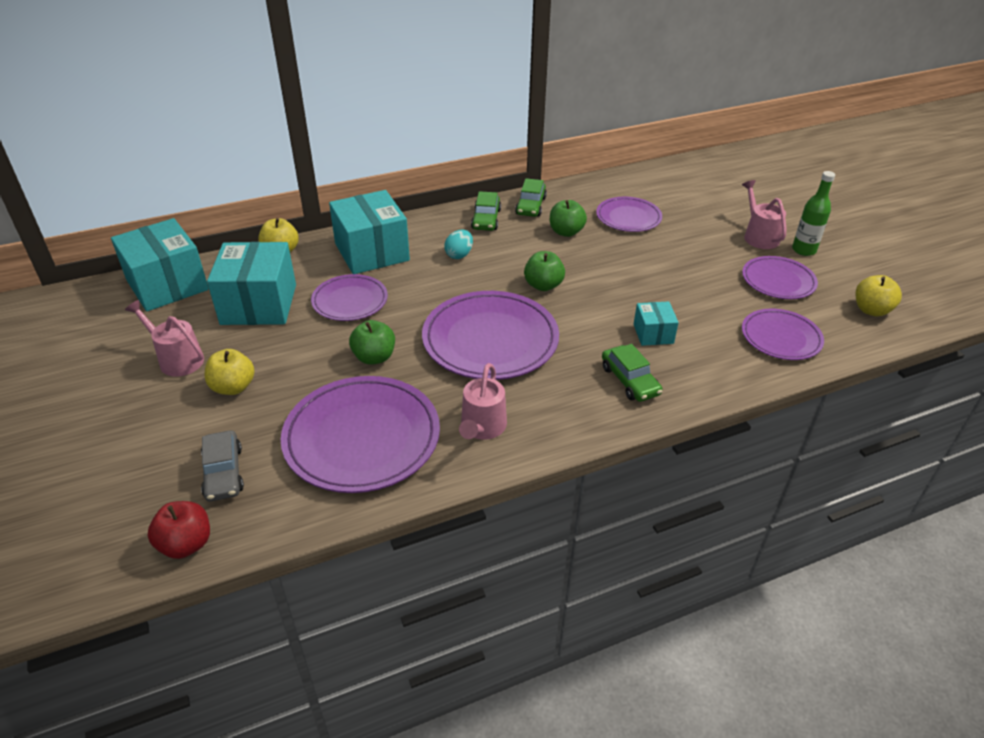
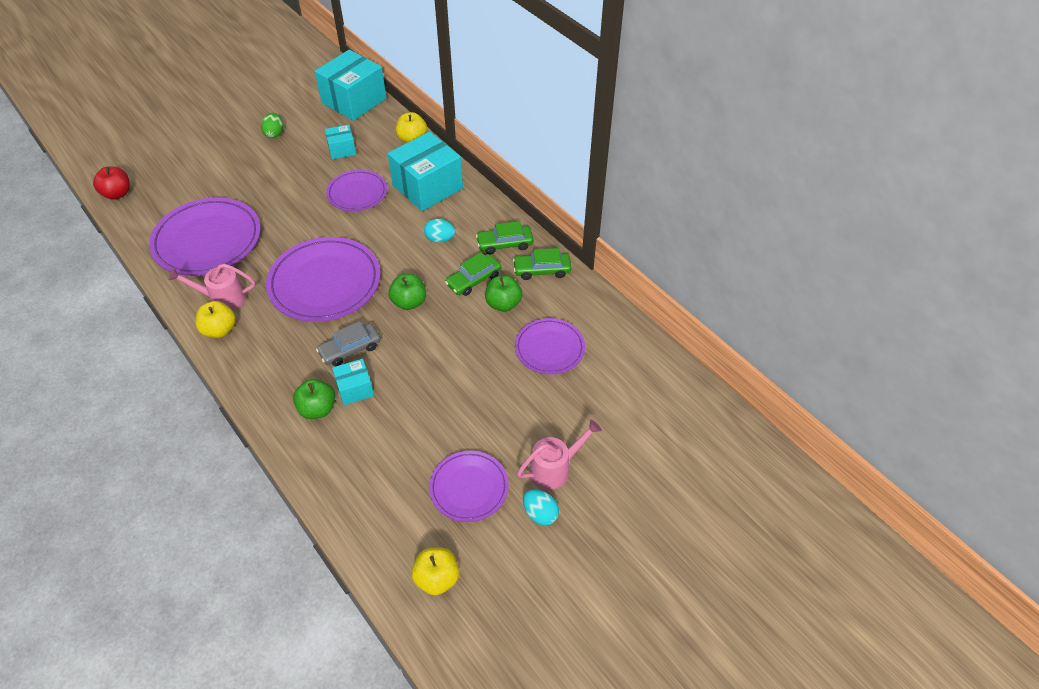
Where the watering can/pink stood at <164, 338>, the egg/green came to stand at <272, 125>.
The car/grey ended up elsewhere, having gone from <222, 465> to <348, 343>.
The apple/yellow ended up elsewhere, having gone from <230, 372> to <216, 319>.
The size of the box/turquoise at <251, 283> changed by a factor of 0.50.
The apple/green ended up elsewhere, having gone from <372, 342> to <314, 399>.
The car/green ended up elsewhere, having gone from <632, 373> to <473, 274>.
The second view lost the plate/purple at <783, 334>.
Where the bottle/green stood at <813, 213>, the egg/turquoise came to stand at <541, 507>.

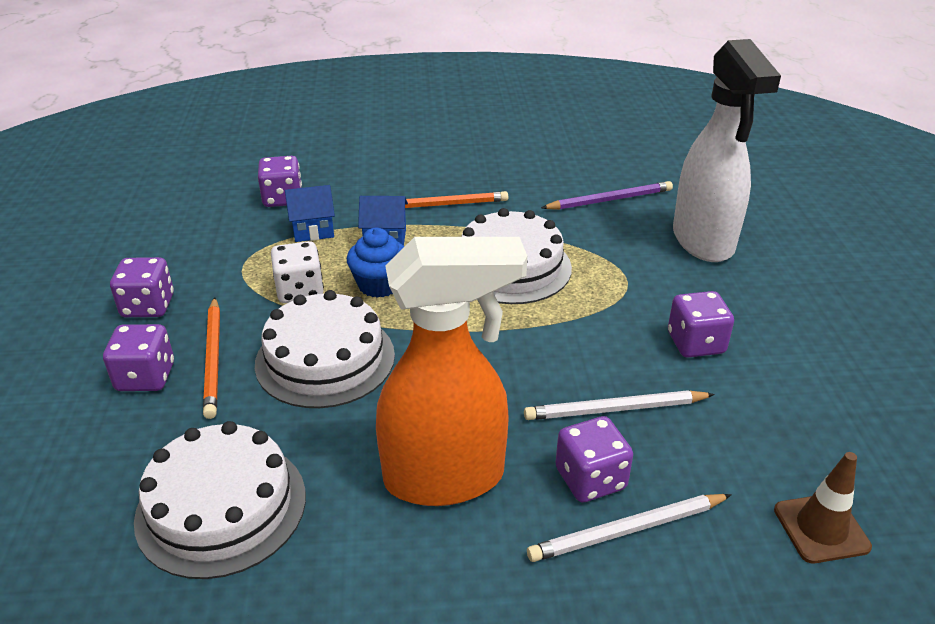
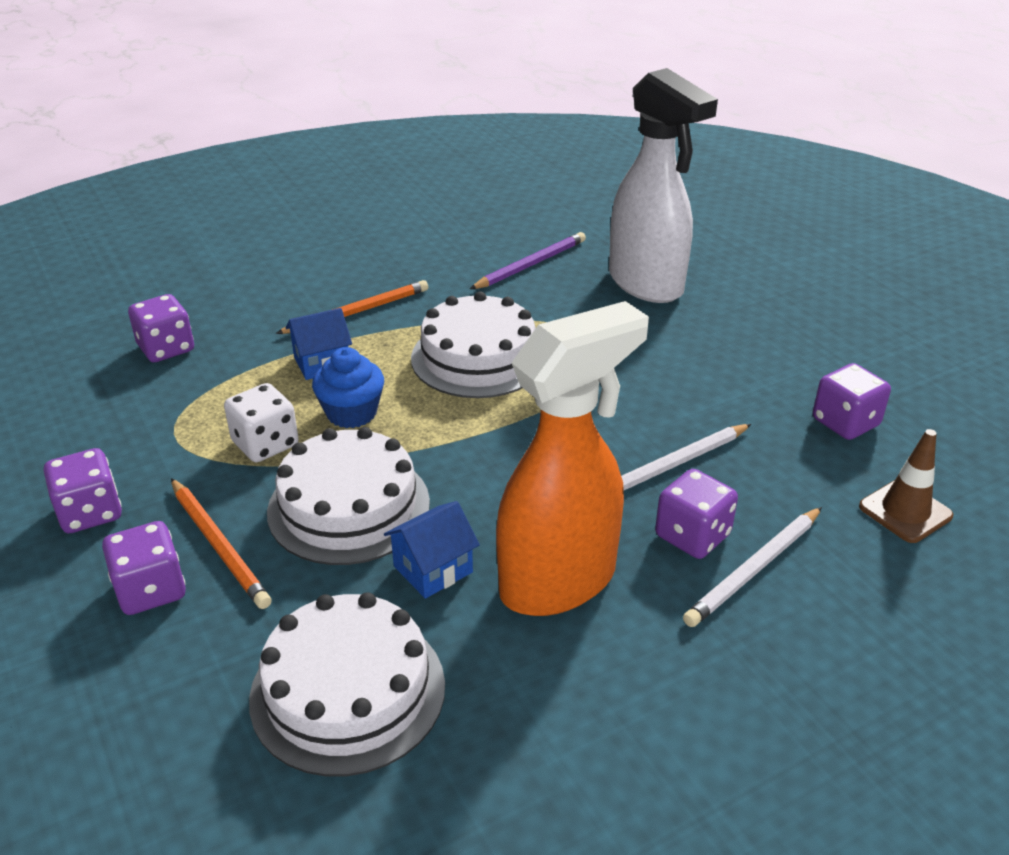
The house/blue ended up elsewhere, having gone from <310, 213> to <432, 550>.
The dice/purple ended up elsewhere, having gone from <701, 324> to <852, 401>.

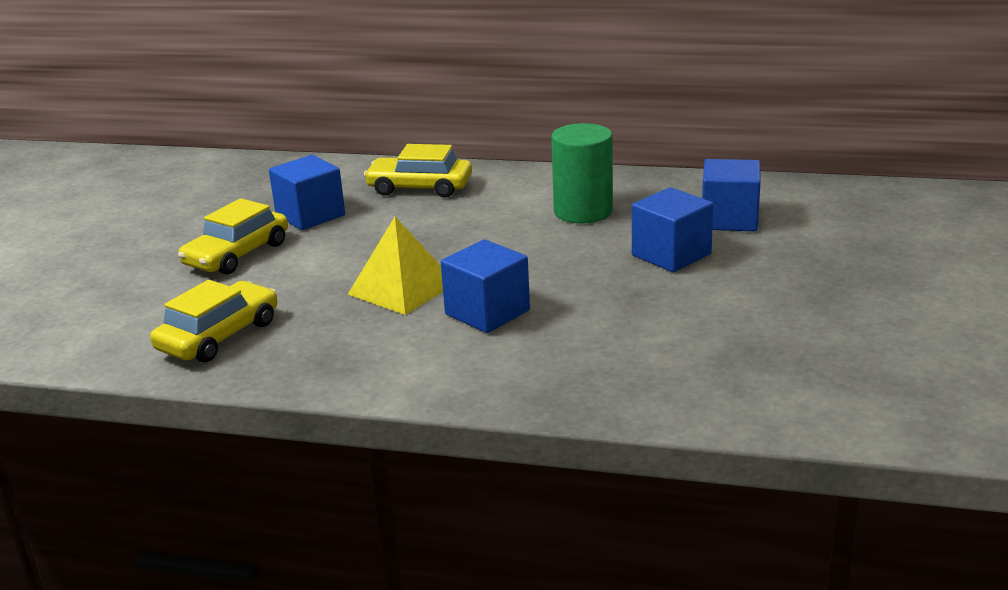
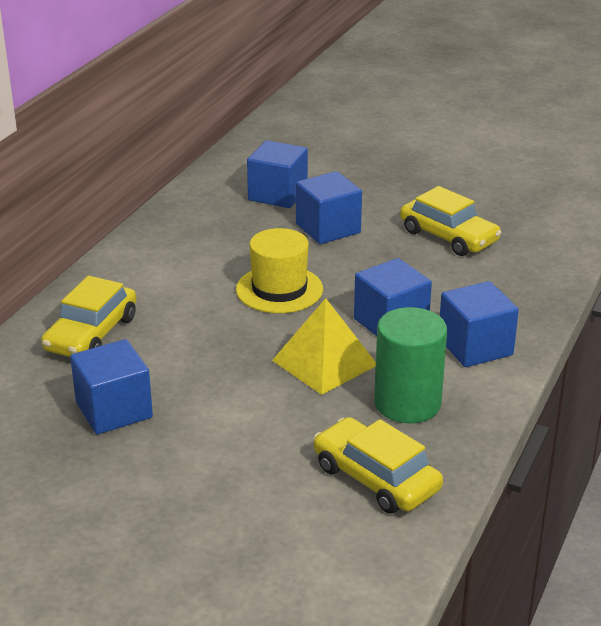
The car/yellow ended up elsewhere, having gone from <233, 236> to <451, 221>.
The cylinder/green ended up elsewhere, having gone from <582, 173> to <410, 365>.
The second view gained the hat/yellow at <279, 270>.
The second view gained the cube/blue at <479, 324>.

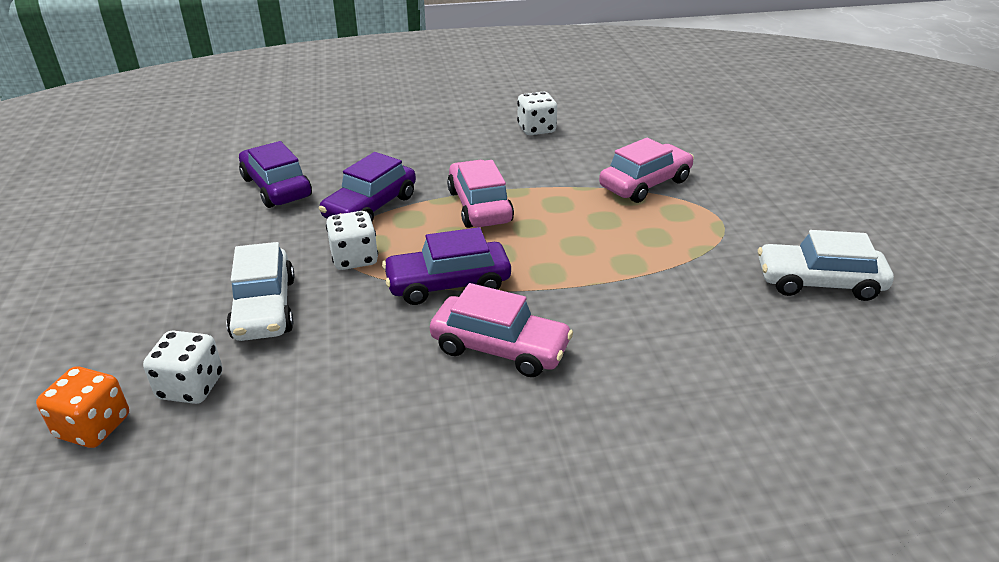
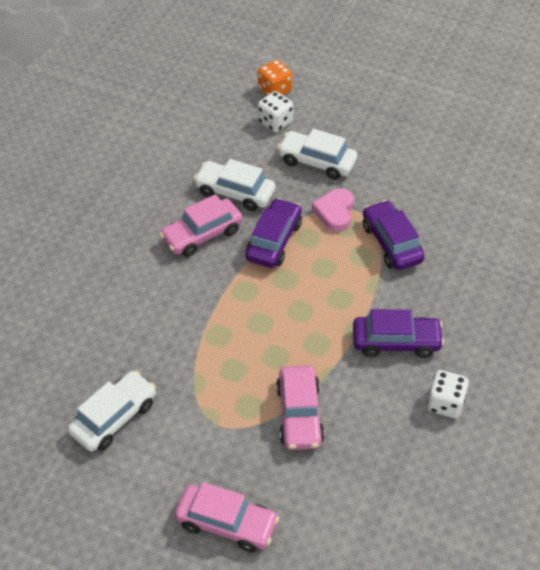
The car/purple ended up elsewhere, having gone from <275, 174> to <398, 333>.
Where the dice/white stood at <352, 240>, the heart/pink came to stand at <333, 210>.
The car/pink ended up elsewhere, having gone from <480, 194> to <227, 517>.
The second view gained the car/white at <234, 185>.

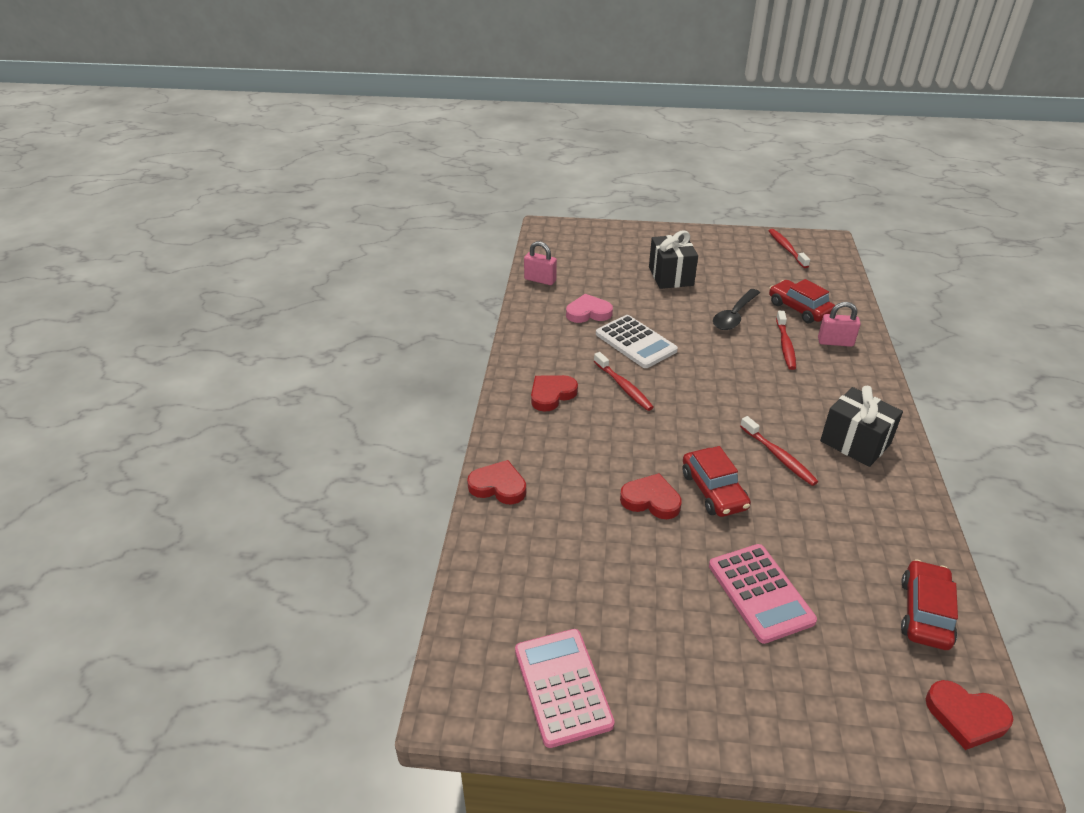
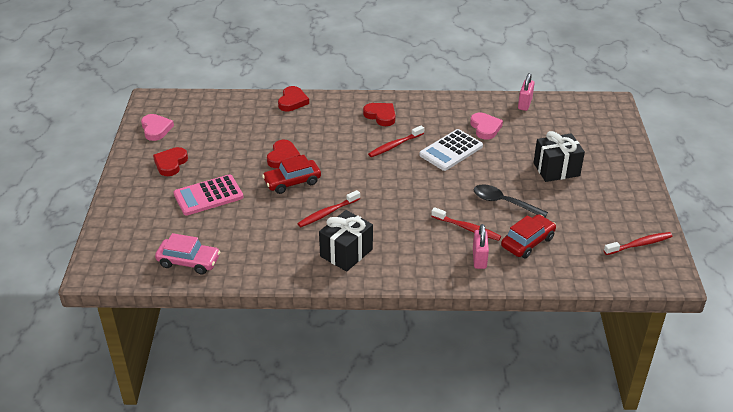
Where the calculator/pink stood at <565, 688>, the heart/pink came to stand at <157, 127>.
The toothbrush/red at <786, 340> ended up facing another way, 150 degrees counterclockwise from before.
What was the car/red at <929, 604> turned into the car/pink at <188, 253>.
The heart/red ended up elsewhere, having gone from <969, 715> to <170, 161>.

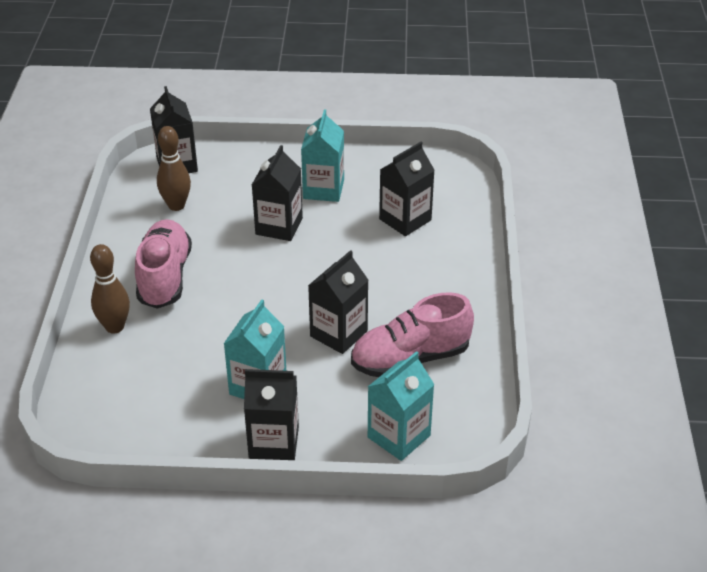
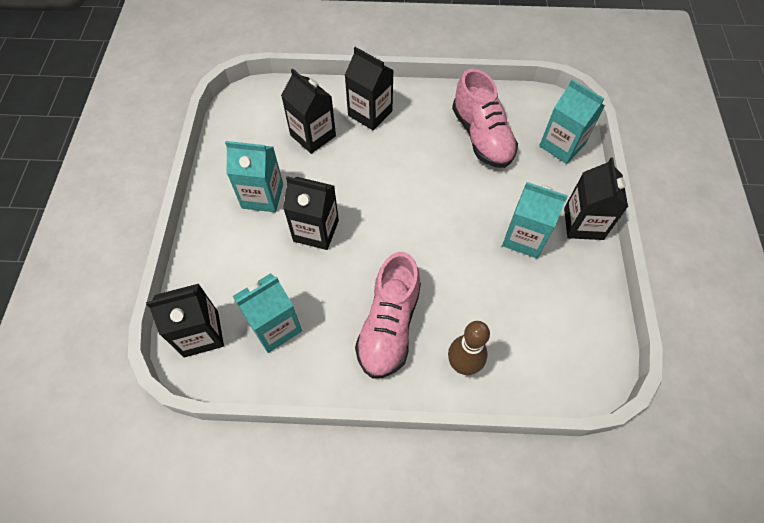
The shoe/pink at <163, 264> ended up facing another way, 75 degrees counterclockwise from before.
Where the bowling pin/brown stood at <174, 168>, the carton/turquoise came to stand at <267, 313>.
The carton/black ended up elsewhere, having gone from <338, 302> to <369, 88>.

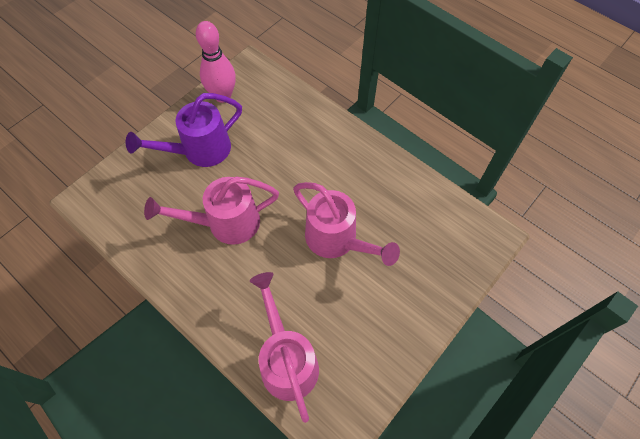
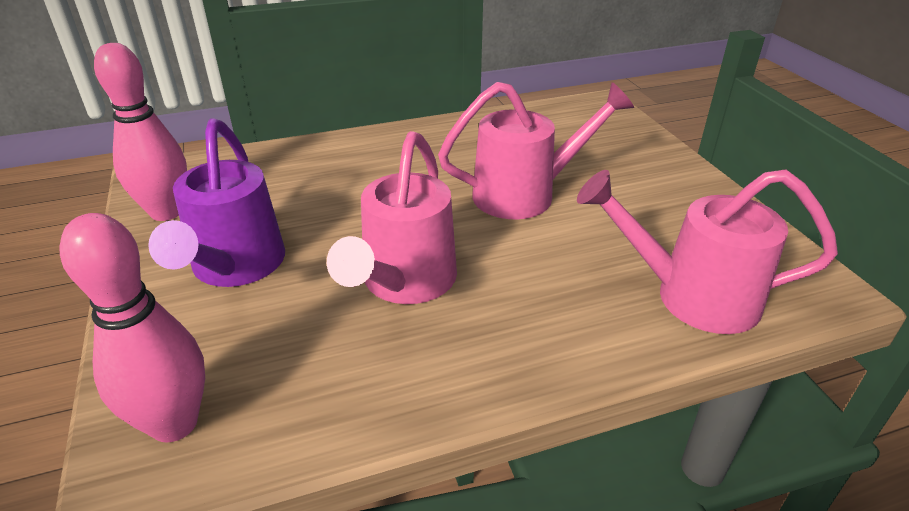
The second view gained the bowling pin/pink at <132, 327>.

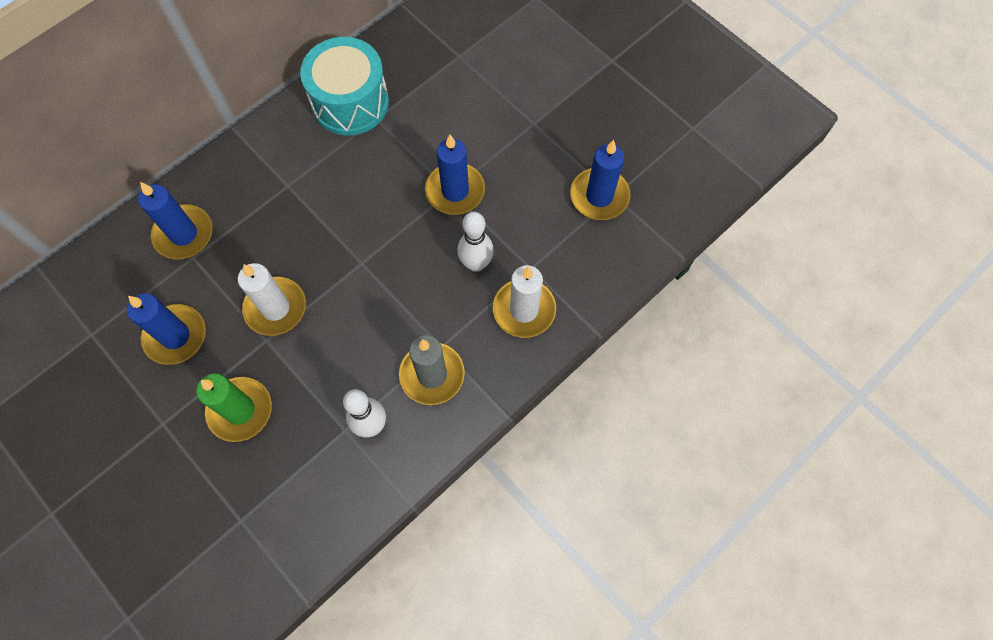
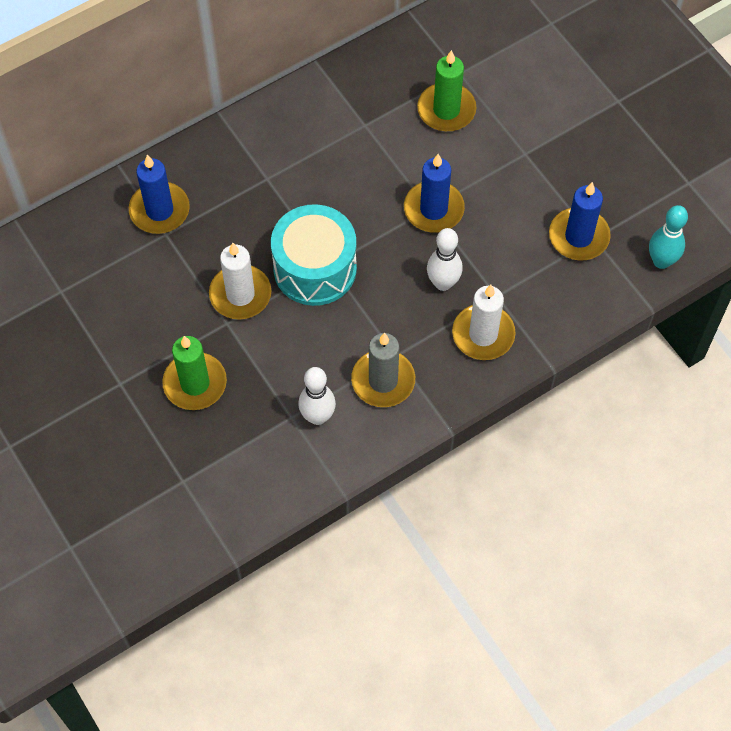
The second view lost the candle/blue at <166, 329>.
The drum/turquoise ended up elsewhere, having gone from <344, 86> to <314, 255>.
The second view gained the candle/green at <446, 90>.
The second view gained the bowling pin/turquoise at <668, 237>.

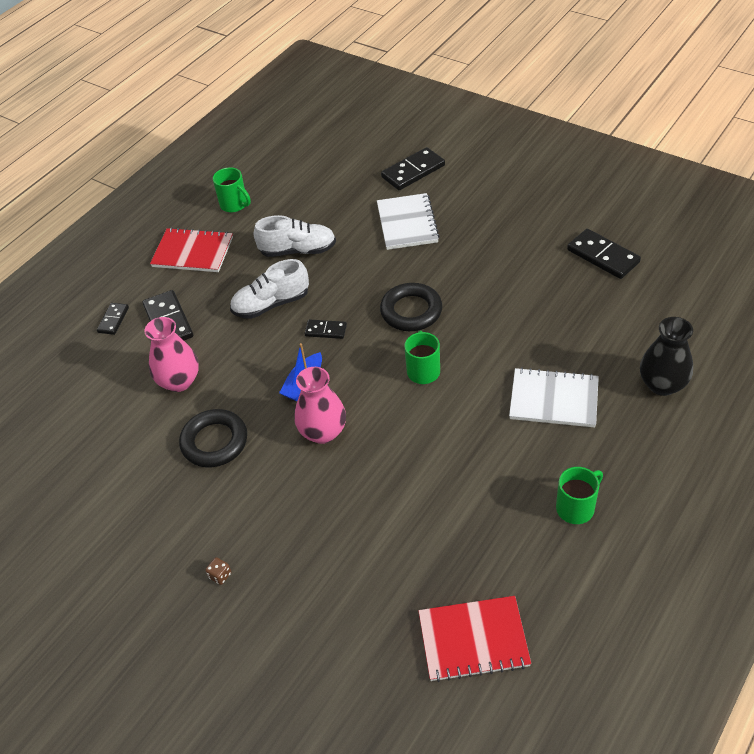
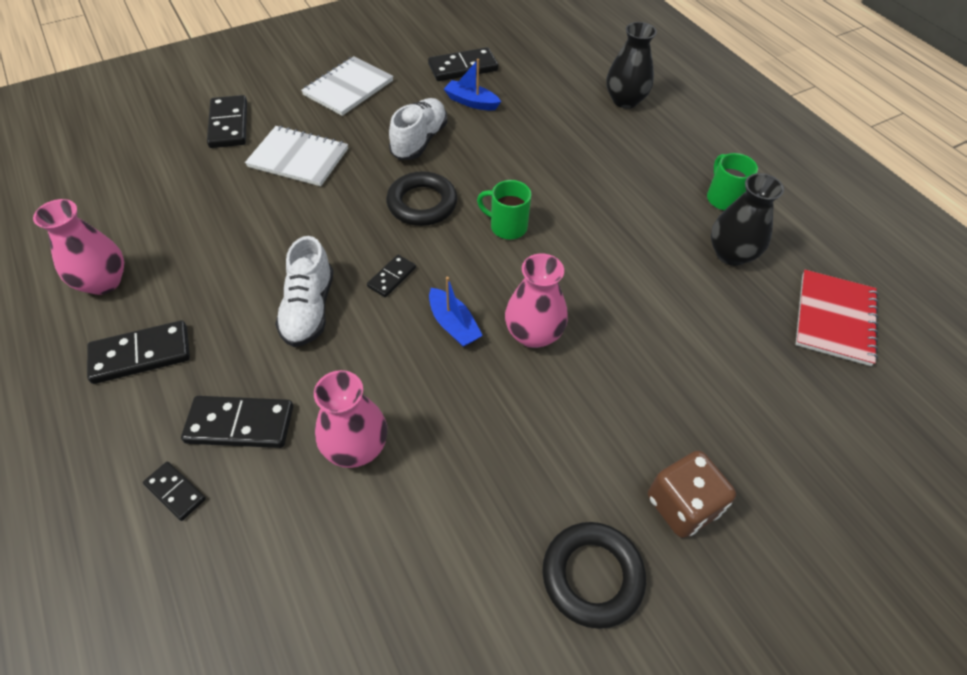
Where the notebook/red stood at <191, 249>, the domino/black came to stand at <138, 352>.
The ring/black ended up elsewhere, having gone from <213, 438> to <594, 575>.
The size of the dice/brown at <218, 571> changed by a factor of 2.46.
Where the mug/green stood at <232, 189>, the vase/pink came to stand at <78, 247>.
The shoe/white ended up elsewhere, having gone from <295, 236> to <418, 129>.
The notebook/white ended up elsewhere, having gone from <554, 397> to <347, 86>.
The second view gained the boat/blue at <472, 85>.
The second view gained the vase/black at <747, 219>.

